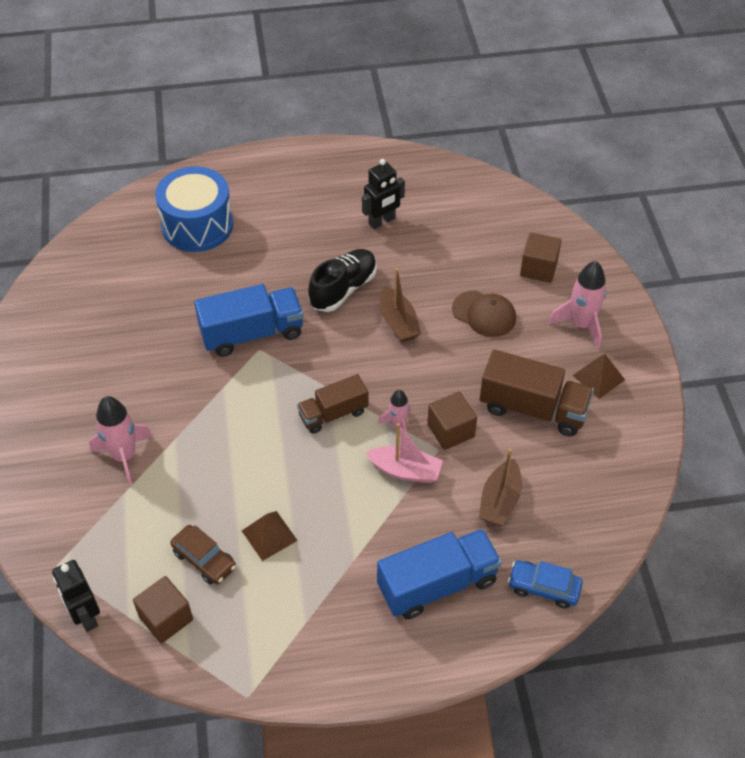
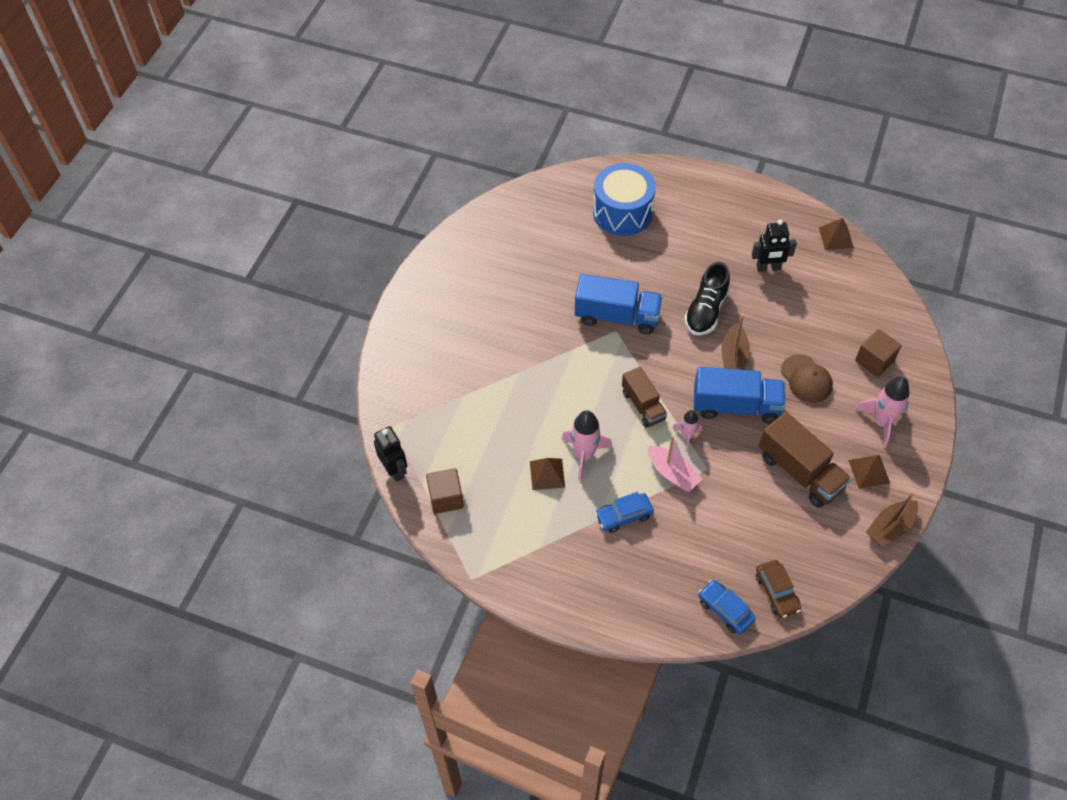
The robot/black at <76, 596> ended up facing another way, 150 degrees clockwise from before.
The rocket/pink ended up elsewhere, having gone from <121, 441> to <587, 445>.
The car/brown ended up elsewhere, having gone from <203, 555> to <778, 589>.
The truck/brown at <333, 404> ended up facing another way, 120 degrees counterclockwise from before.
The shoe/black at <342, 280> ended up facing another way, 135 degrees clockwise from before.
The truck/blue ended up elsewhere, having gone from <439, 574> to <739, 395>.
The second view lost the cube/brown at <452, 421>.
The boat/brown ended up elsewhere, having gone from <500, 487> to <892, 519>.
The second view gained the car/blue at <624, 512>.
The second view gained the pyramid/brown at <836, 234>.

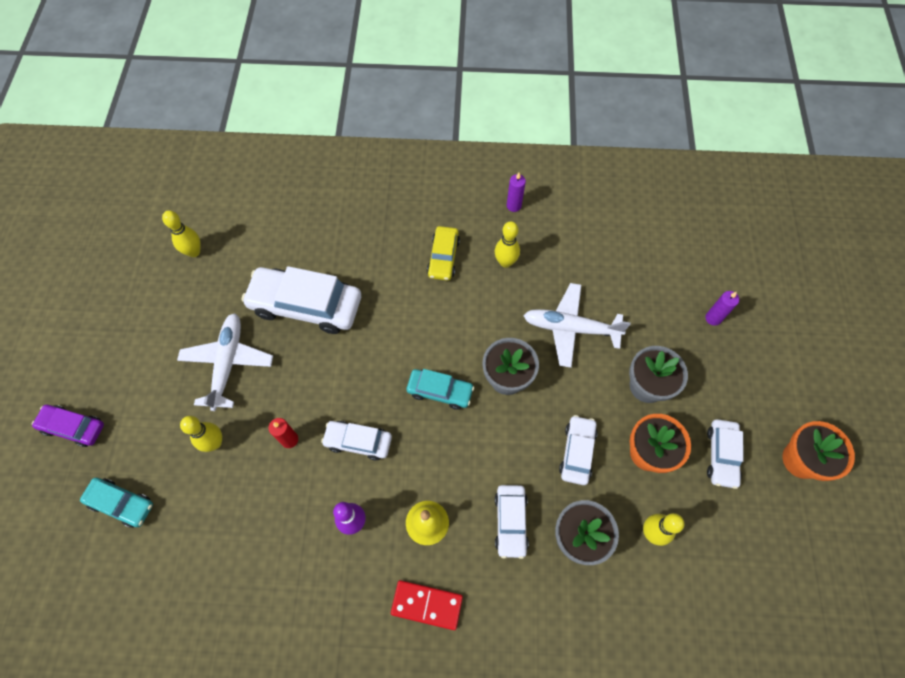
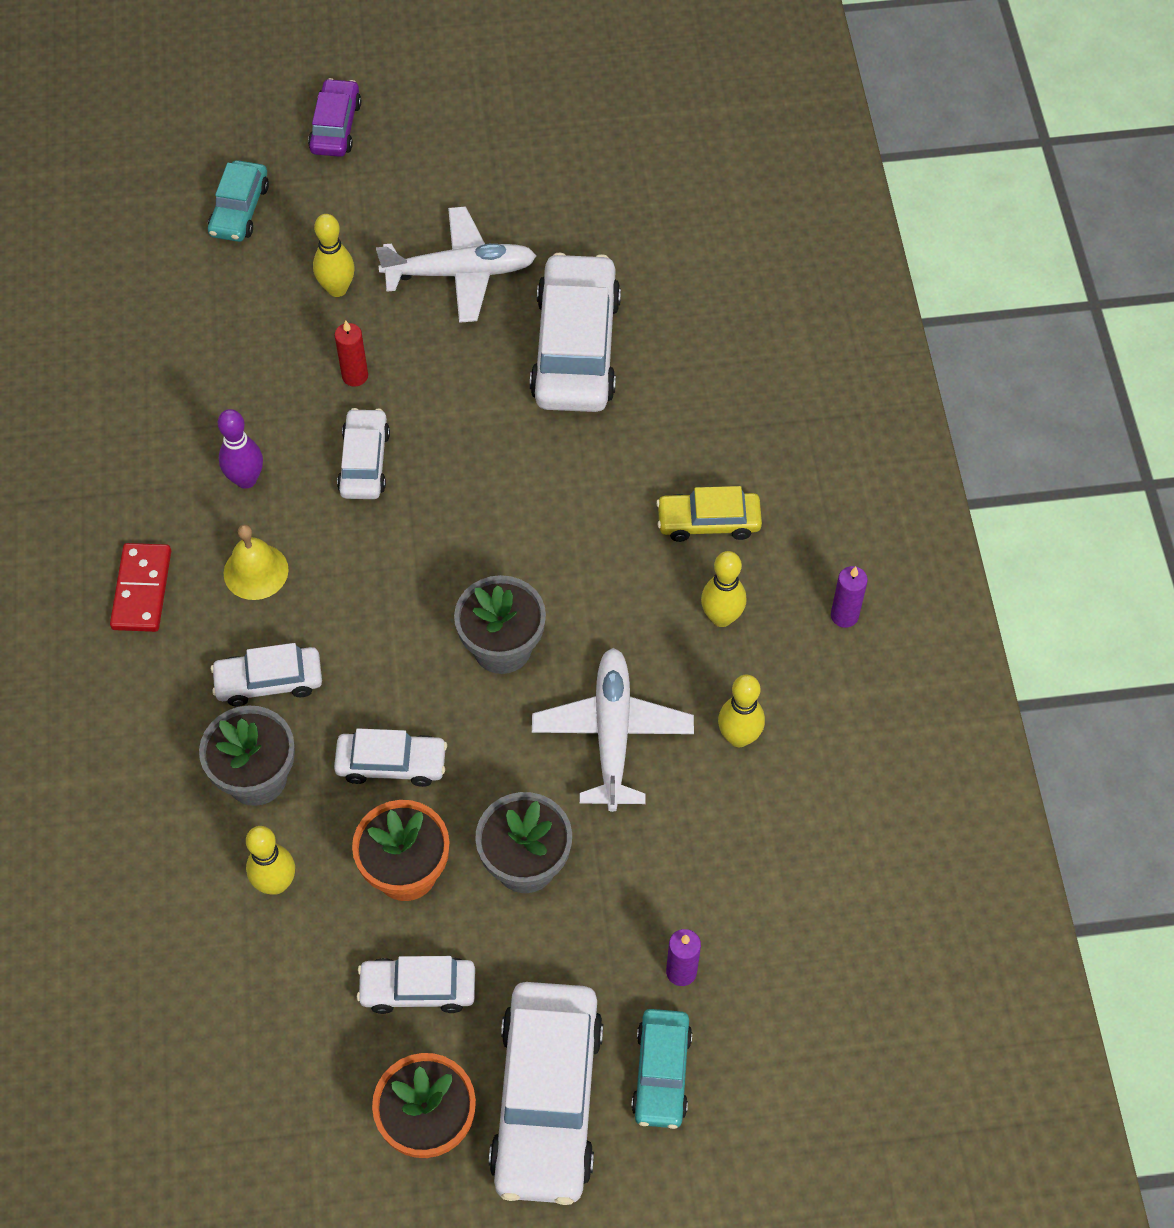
The bowling pin/yellow ended up elsewhere, having gone from <181, 233> to <741, 711>.
The car/turquoise ended up elsewhere, having gone from <440, 389> to <661, 1069>.
The second view gained the car/white at <546, 1093>.

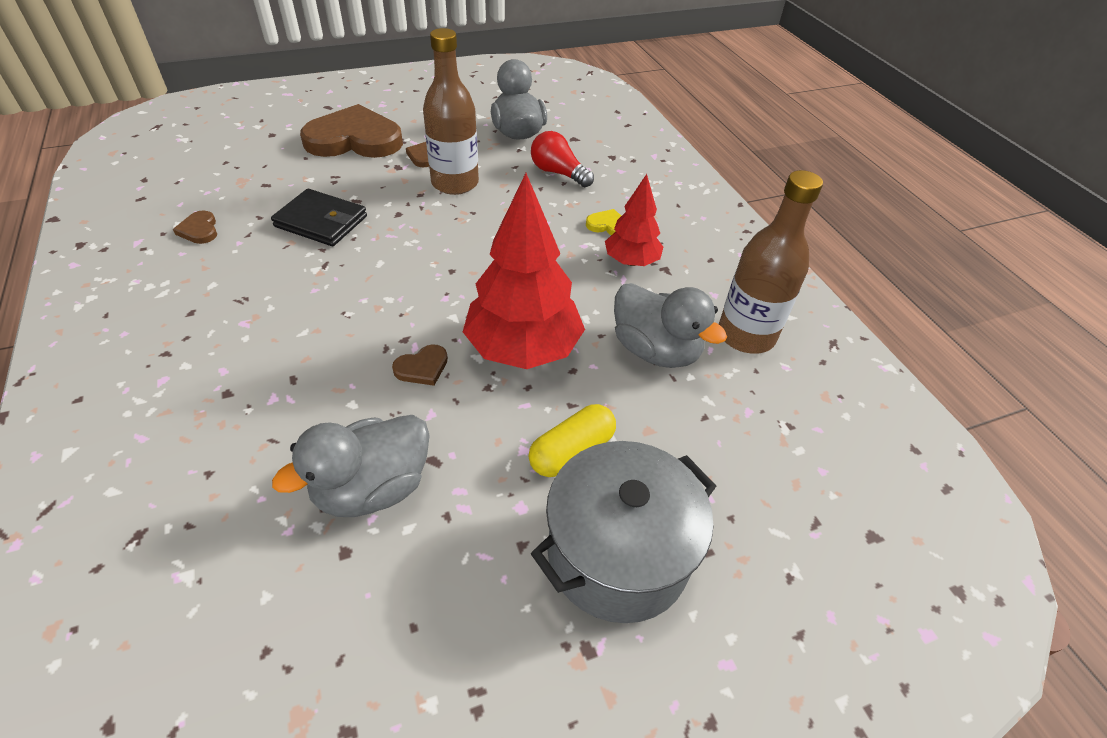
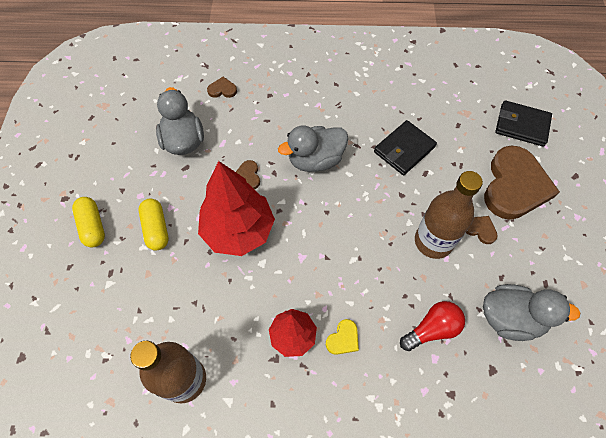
The heart/brown ended up elsewhere, having gone from <195, 227> to <222, 87>.
Where the pot/grey stood at <623, 532>, the capsule/yellow came to stand at <88, 222>.
The duck/grey ended up elsewhere, having gone from <670, 325> to <313, 148>.
The second view gained the wallet/black at <523, 123>.

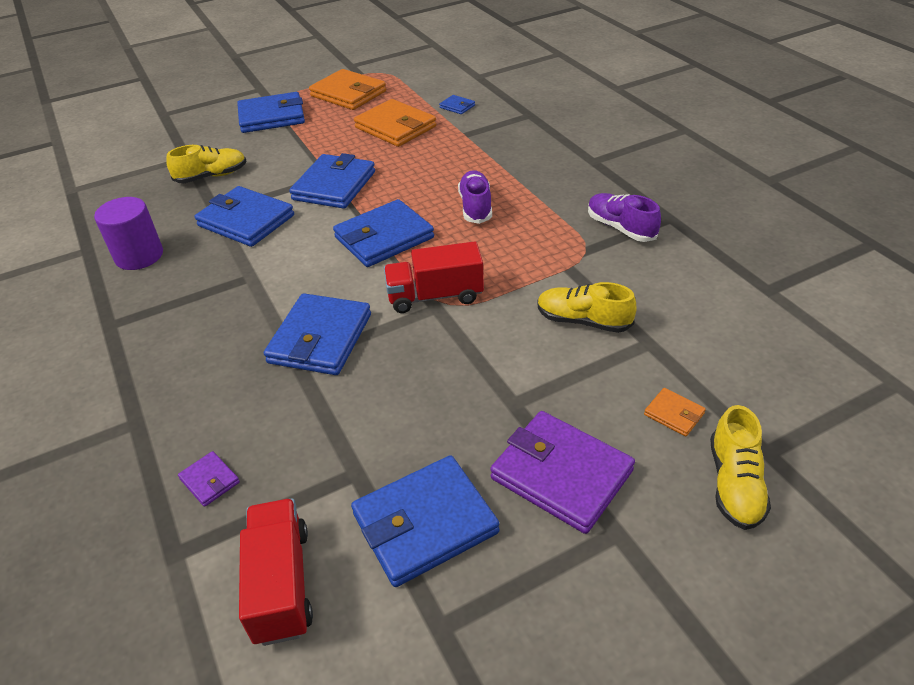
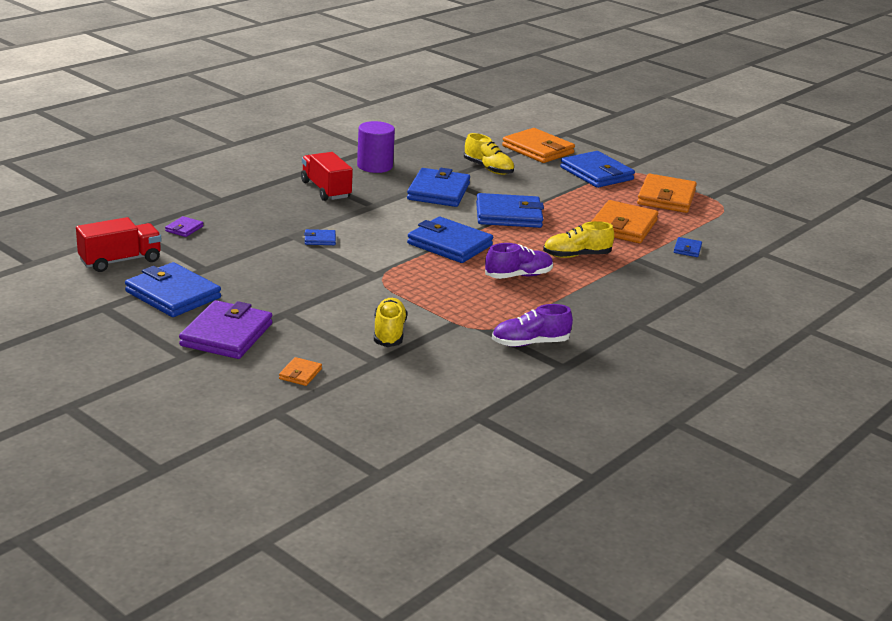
The size of the wallet/blue at <317, 334> changed by a factor of 0.45.
The truck/red ended up elsewhere, having gone from <434, 277> to <327, 176>.
The shoe/purple at <624, 217> ended up facing another way, 135 degrees counterclockwise from before.
The shoe/yellow ended up elsewhere, having gone from <740, 467> to <578, 239>.
The second view gained the wallet/orange at <538, 145>.

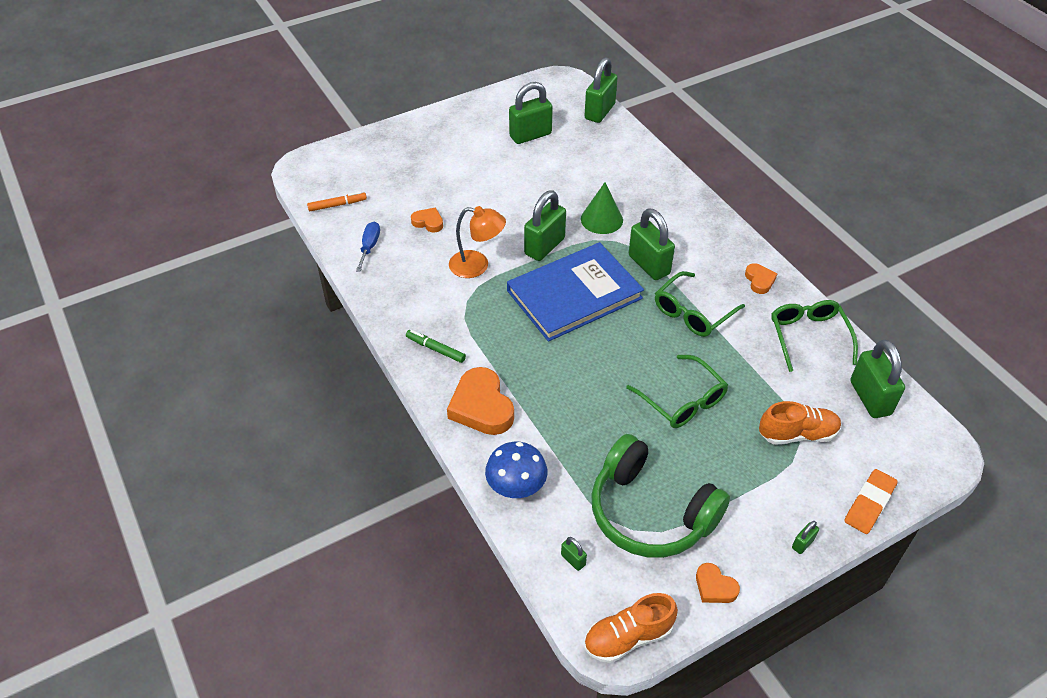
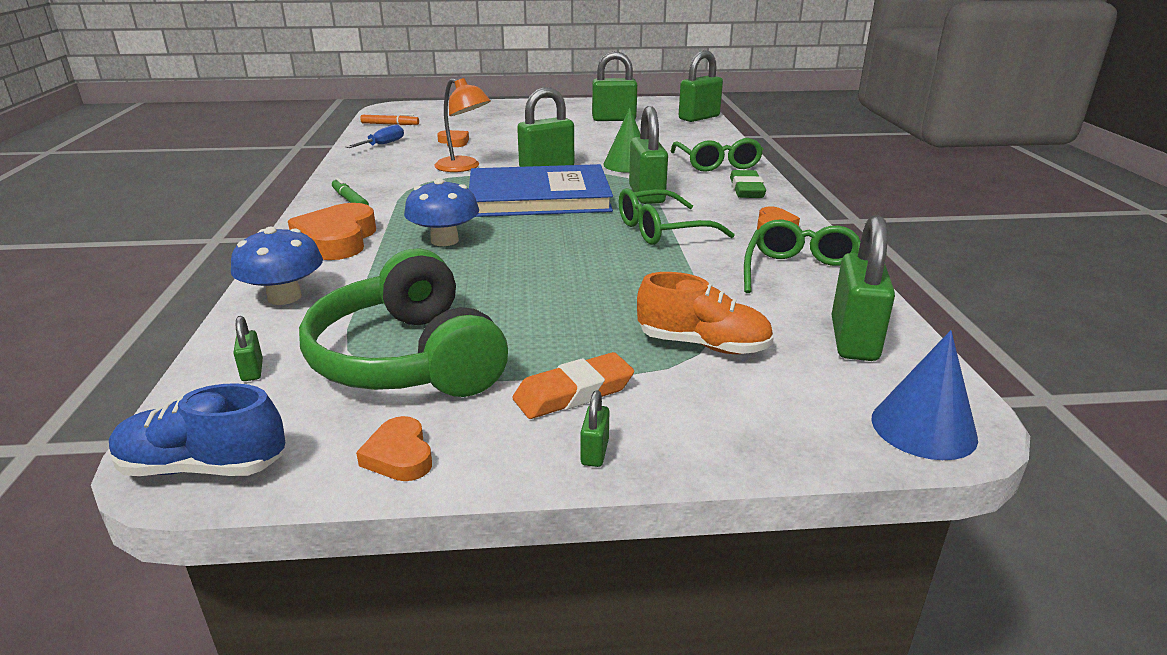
What was the shoe/orange at <631, 628> turned into the shoe/blue at <197, 429>.
The glasses/green ended up elsewhere, having gone from <677, 391> to <716, 155>.
The padlock/green at <805, 537> ended up facing another way, 60 degrees counterclockwise from before.
The eraser/orange ended up elsewhere, having gone from <871, 501> to <573, 385>.
The second view gained the mushroom/blue at <441, 212>.
The second view gained the eraser/green at <748, 184>.
The second view gained the cone/blue at <924, 395>.

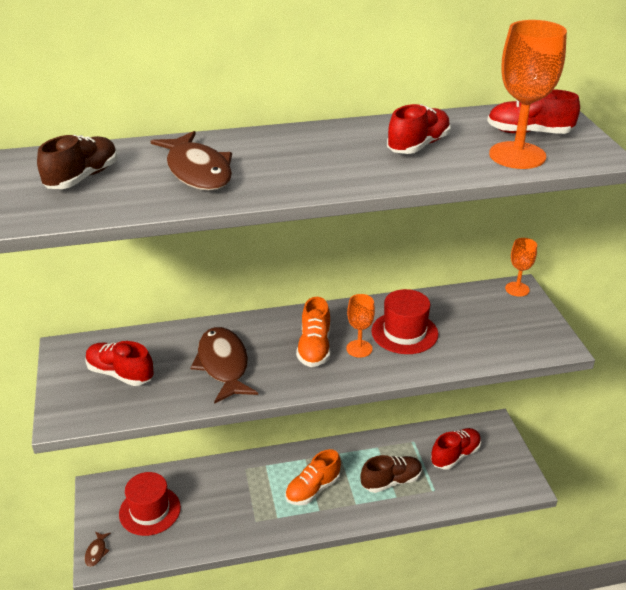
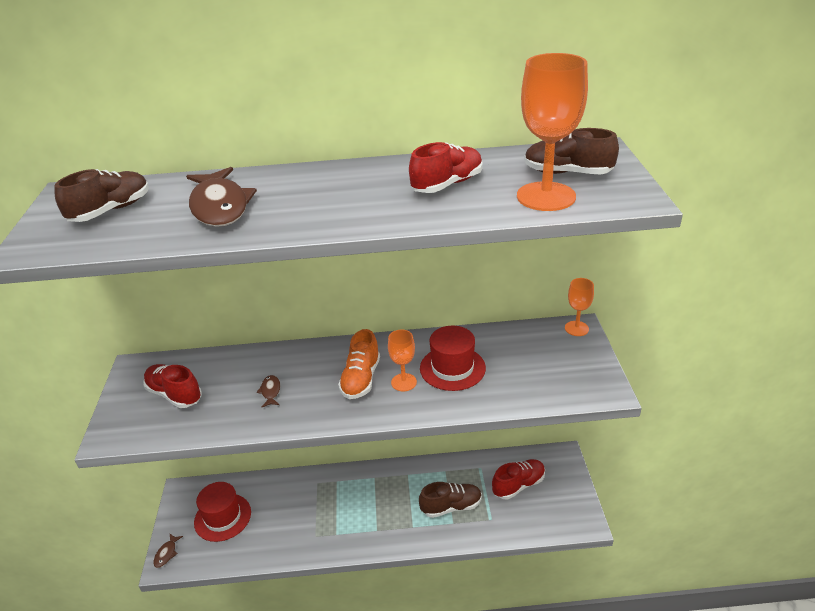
The size of the fish/brown at <224, 365> changed by a factor of 0.43.
The second view lost the shoe/orange at <313, 477>.
What was the shoe/red at <533, 111> turned into the shoe/brown at <571, 151>.

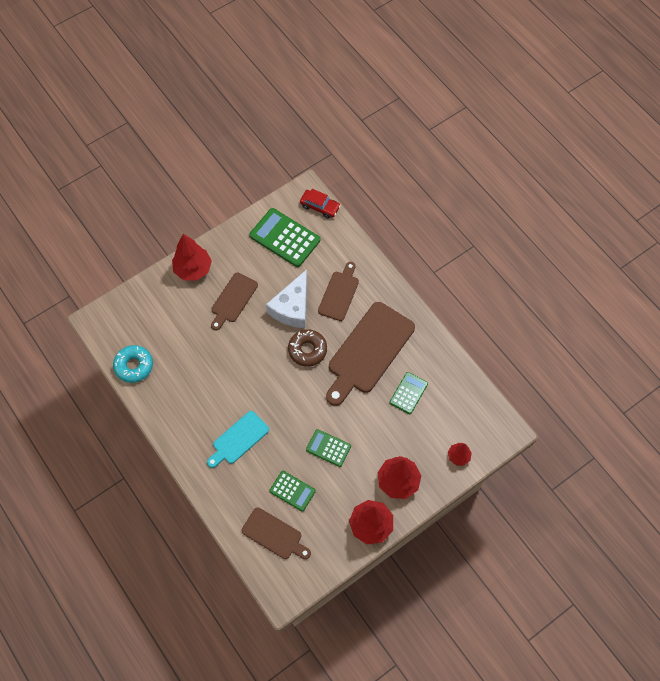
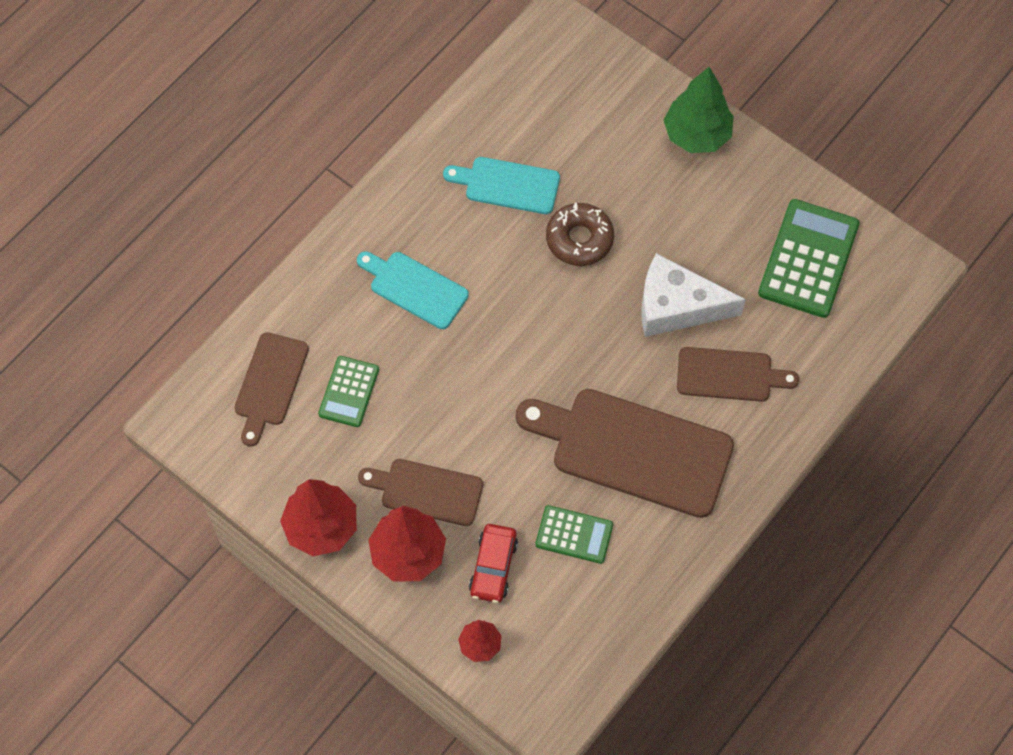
The second view lost the donut/turquoise at <133, 364>.
What was the tree/red at <192, 257> turned into the tree/green at <698, 110>.
The cutting board/brown ended up elsewhere, having gone from <234, 302> to <420, 492>.
The donut/brown ended up elsewhere, having gone from <307, 348> to <580, 234>.
The car/red ended up elsewhere, having gone from <320, 204> to <493, 563>.
The second view lost the calculator/green at <328, 448>.
The second view gained the cutting board/turquoise at <501, 185>.

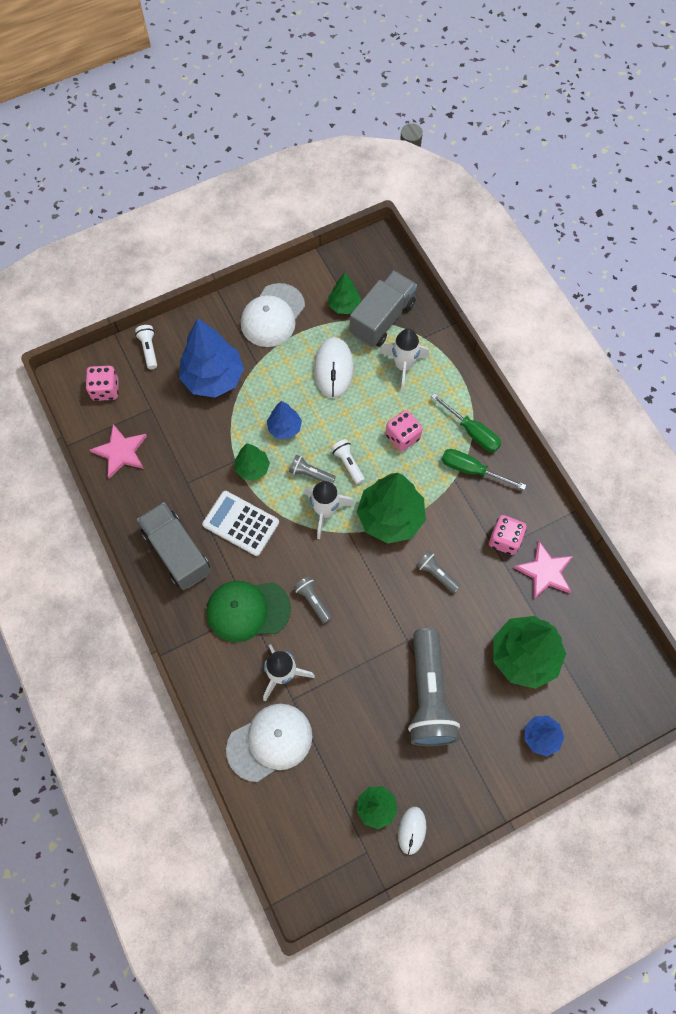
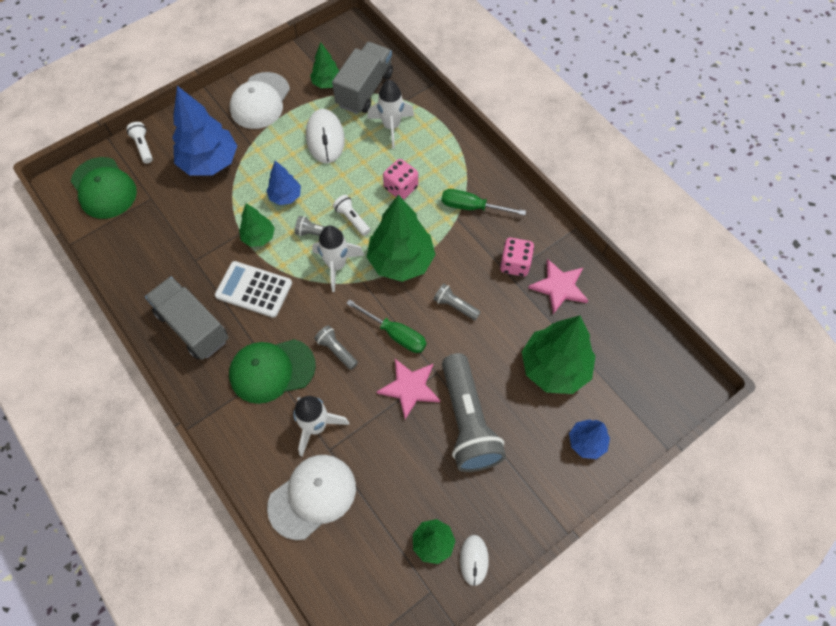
Where the dice/pink stood at <102, 383>, the cap/green came to stand at <104, 188>.
The star/pink ended up elsewhere, having gone from <118, 451> to <408, 389>.
The screwdriver/green ended up elsewhere, having gone from <466, 422> to <386, 326>.

